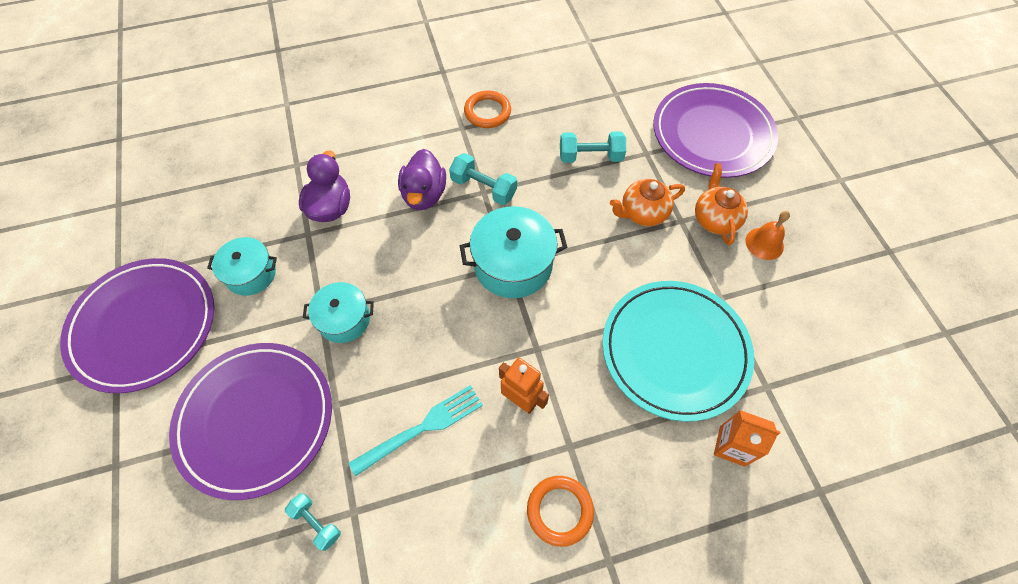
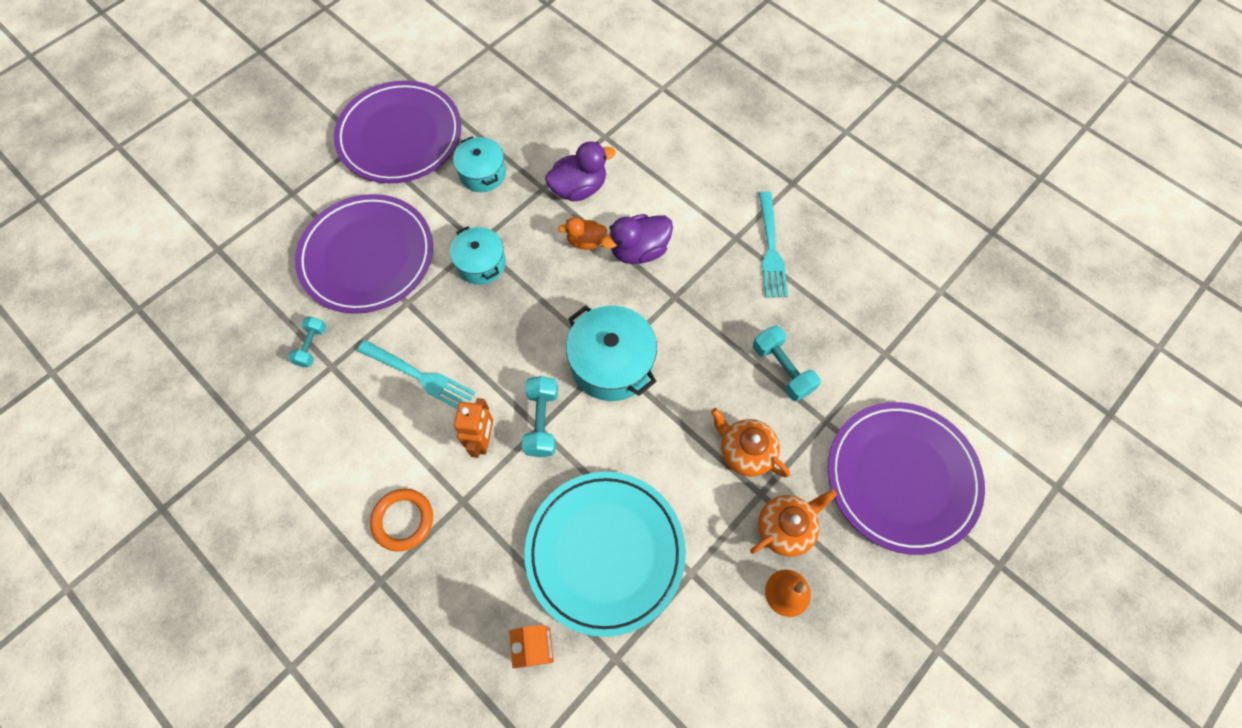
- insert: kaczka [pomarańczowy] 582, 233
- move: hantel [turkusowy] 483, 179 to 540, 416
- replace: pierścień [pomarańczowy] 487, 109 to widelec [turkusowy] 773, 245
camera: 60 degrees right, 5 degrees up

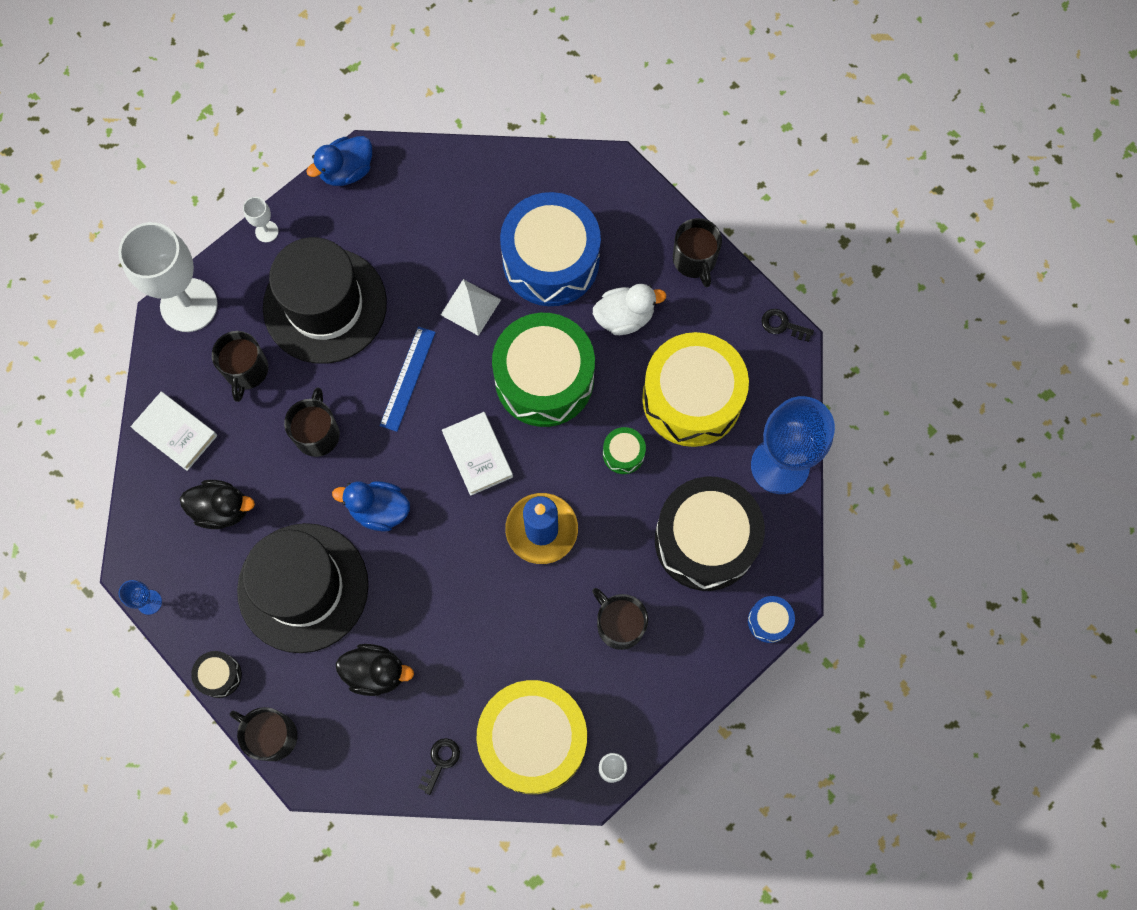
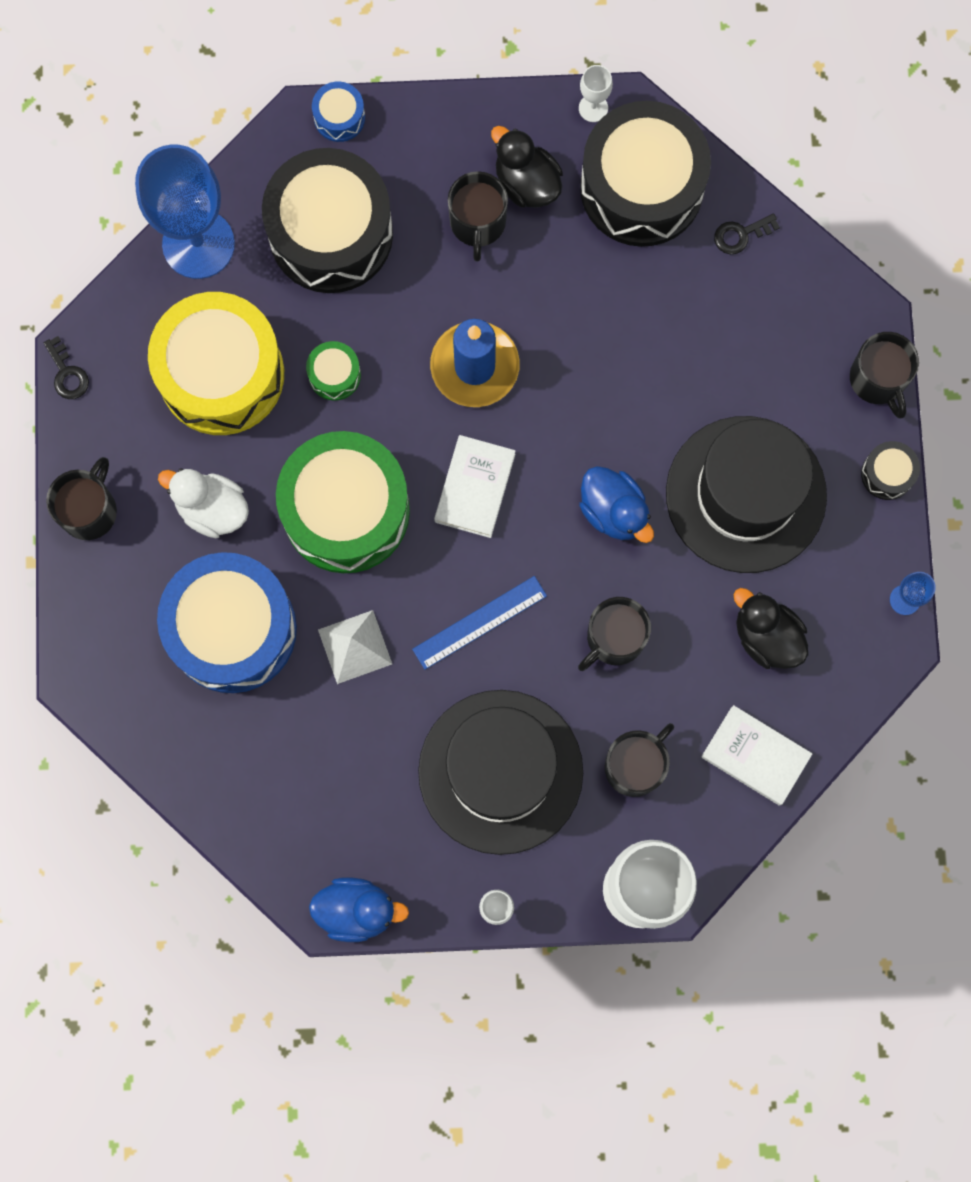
- move: kaczka [czarny] 375, 670 to 527, 167
- recolor: bęben [żółty] 531, 737 to bęben [czarny] 645, 174
- rotate: książka [biały] 173, 431 = 756, 755 45 degrees counterclockwise
camera: 140 degrees left, 5 degrees up

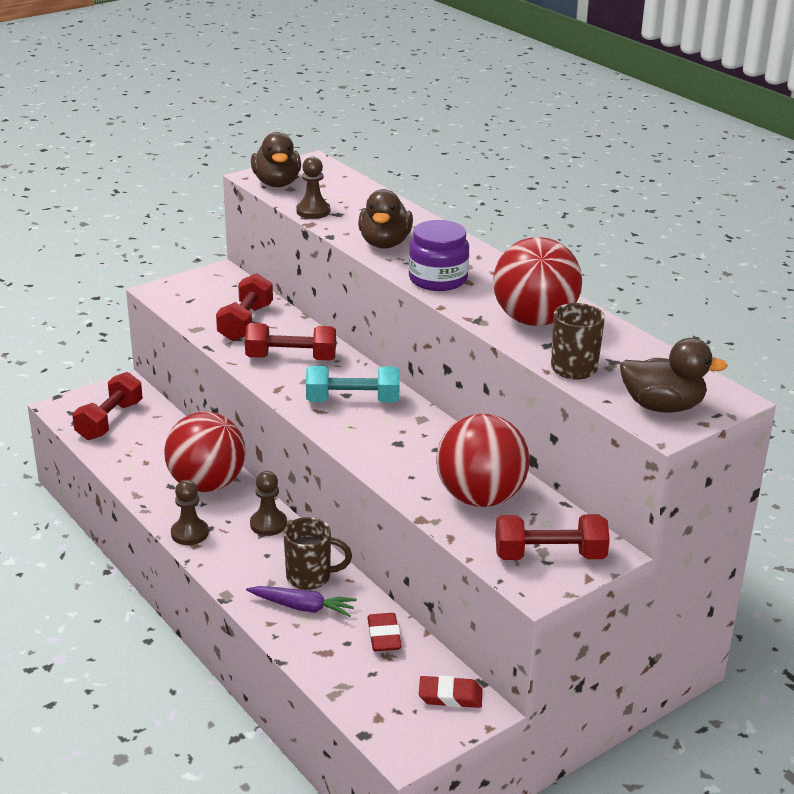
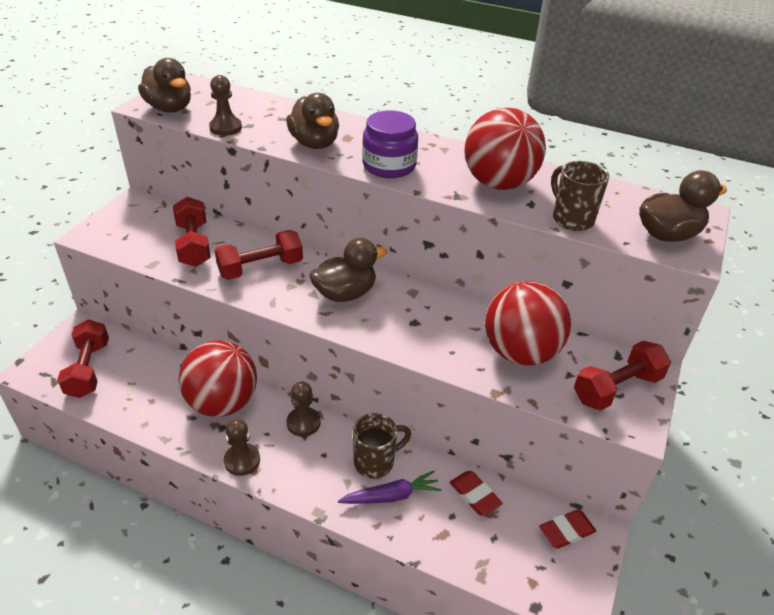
- replace: hantel [turkusowy] 353, 384 to kaczka [brązowy] 348, 270
camera: 30 degrees left, 10 degrees up

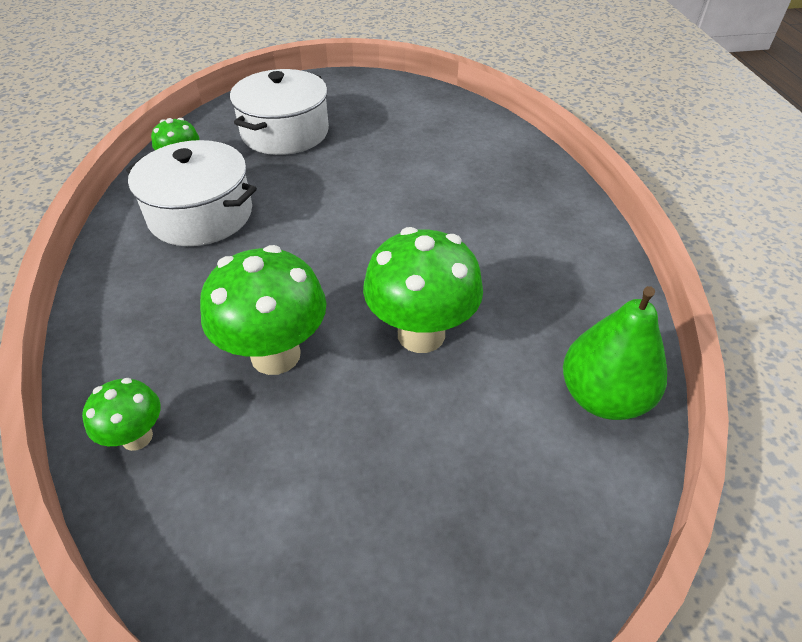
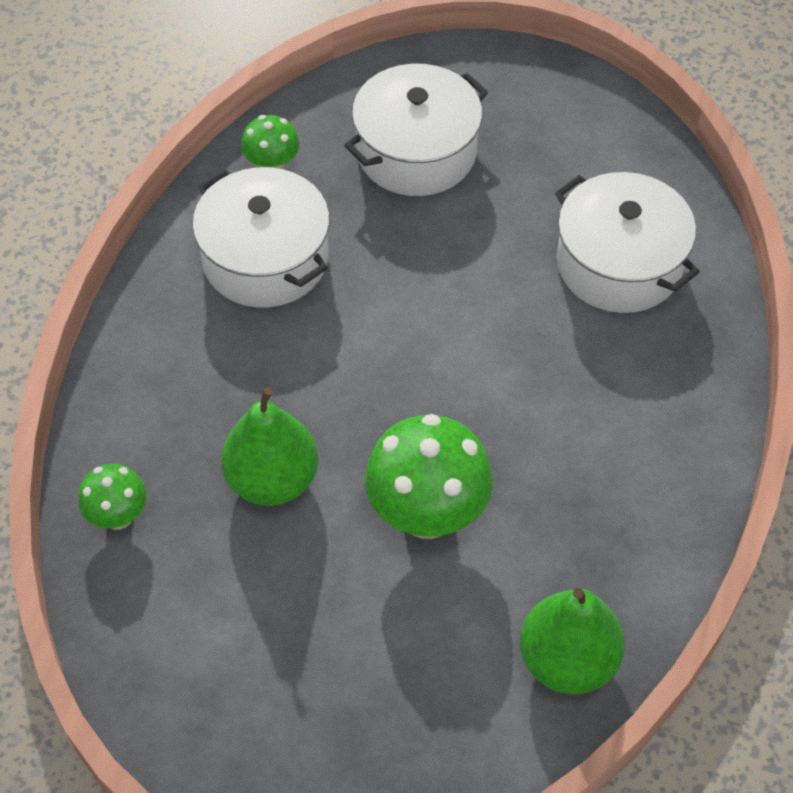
- insert: garnek [biały] 627, 242
- replace: grzyb [zielony] 263, 310 to gruszka [zielony] 269, 447
camera: 25 degrees right, 10 degrees up

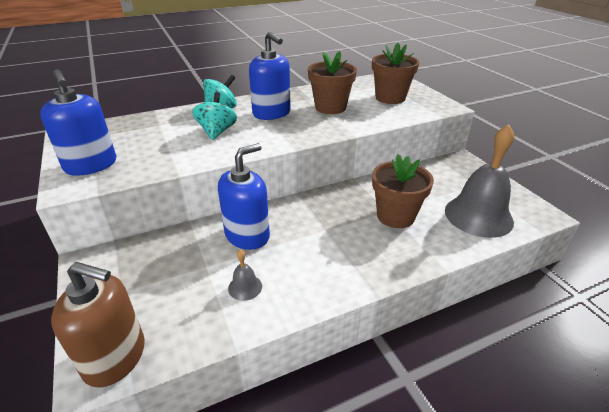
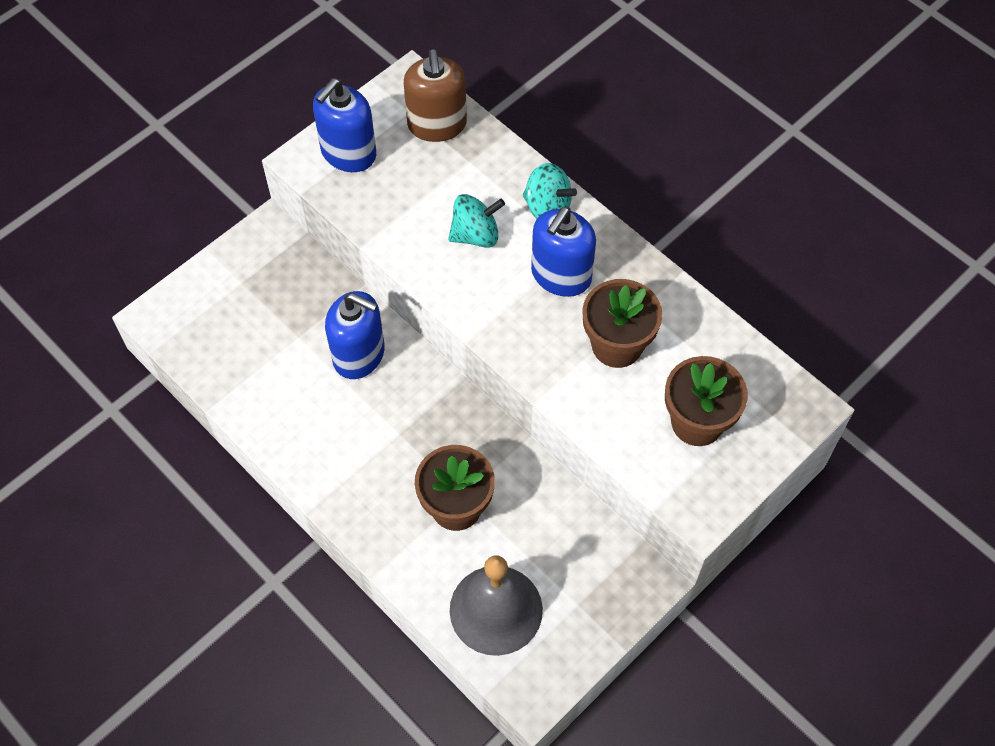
- delete: dzwonek [szary] 245, 275
- move: dozownik mydła [brązowy] 98, 325 to 435, 95
camera: 70 degrees right, 25 degrees up

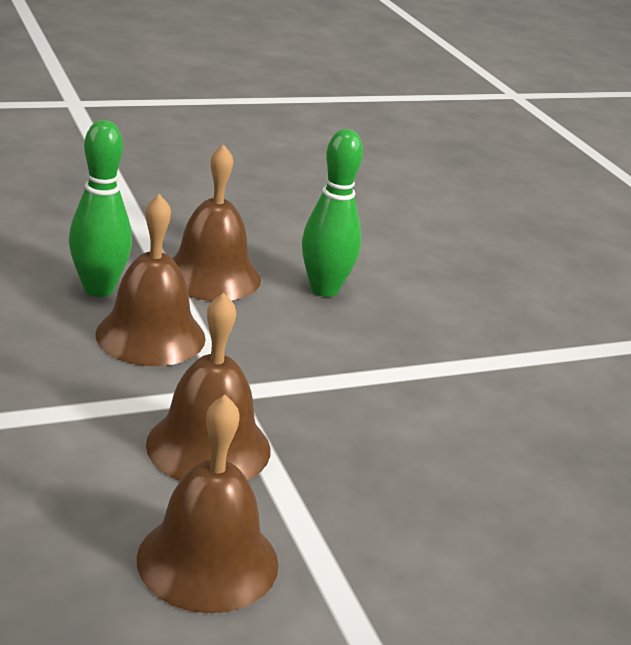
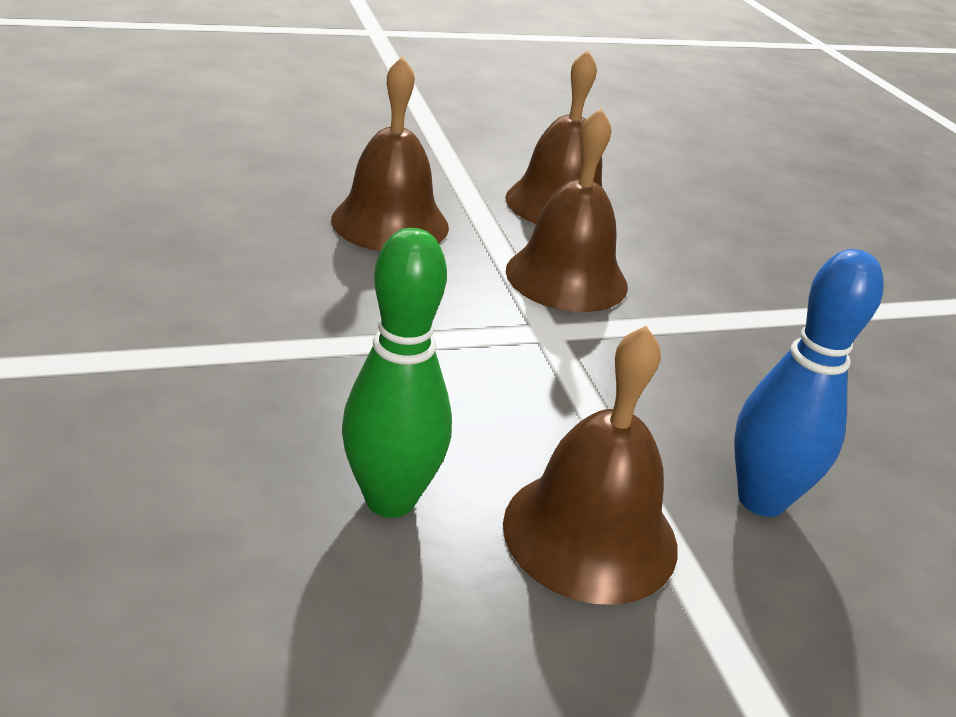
- move: dzwonek [brązowy] 150, 280 to 390, 153
- recolor: kręgiel [zielony] 100, 208 to kręgiel [niebieski] 809, 383
camera: 175 degrees left, 5 degrees up

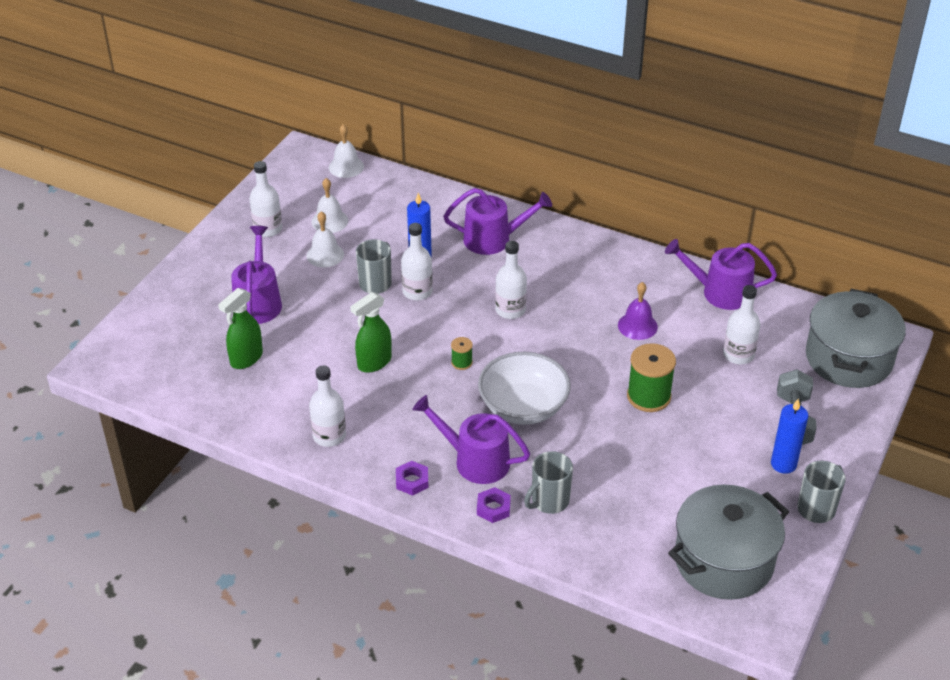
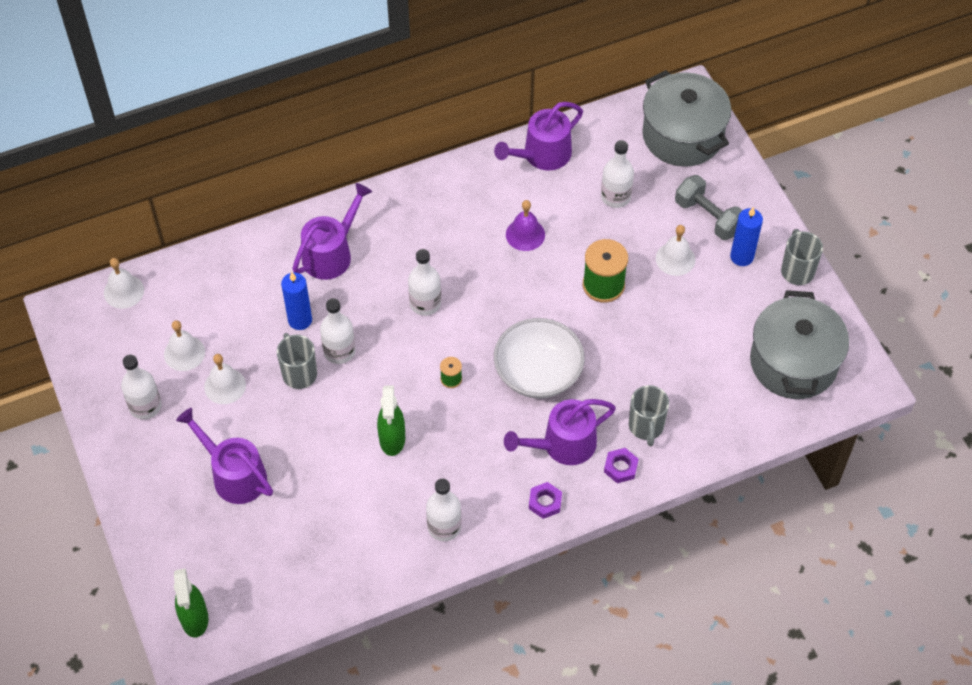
- insert: dzwonek [biały] 675, 250
- move: spryskiwacz [zielony] 240, 328 to 191, 602
camera: 50 degrees left, 15 degrees up

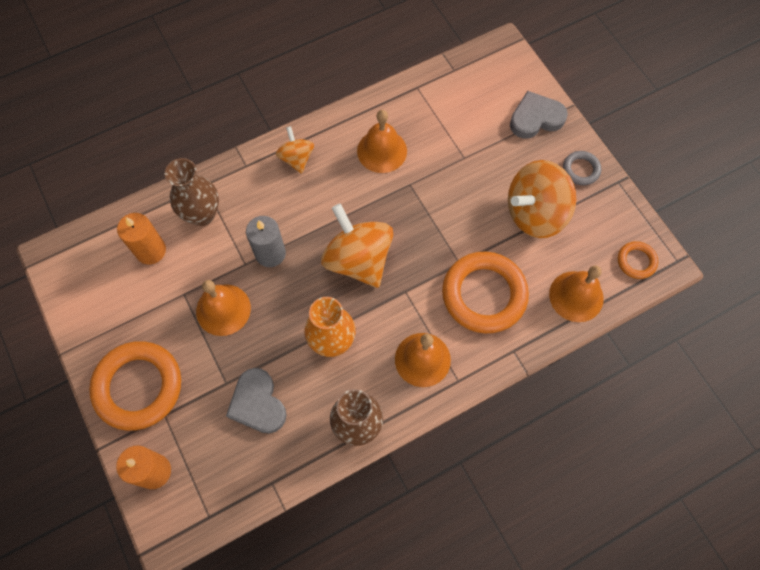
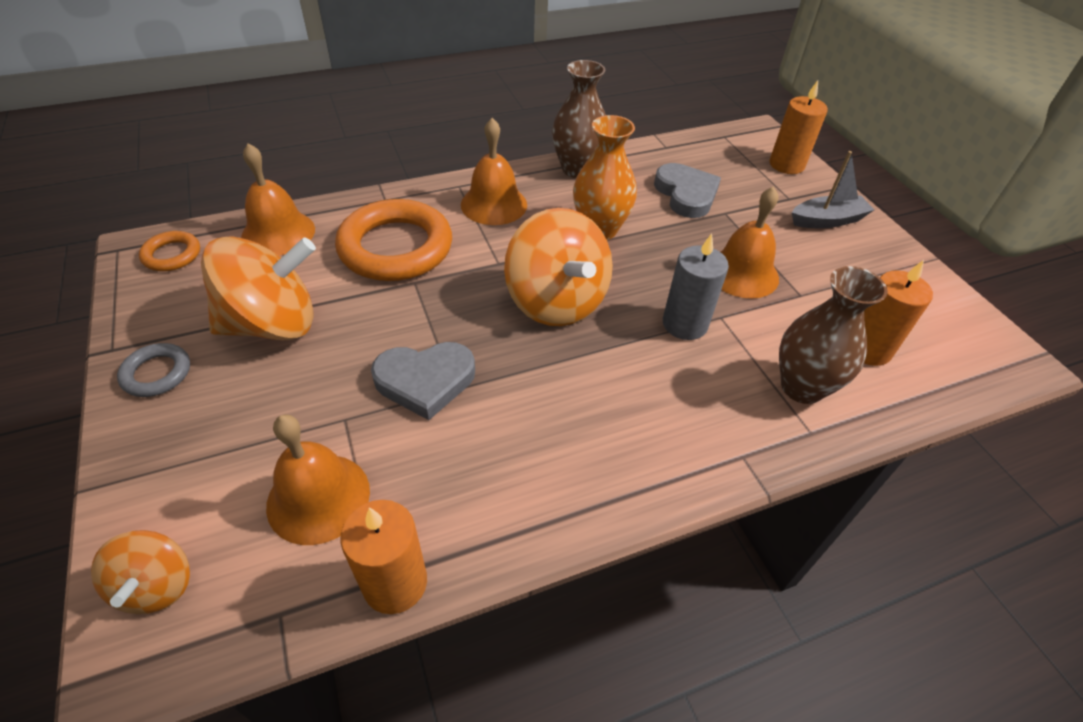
- insert: świeca [pomarańczowy] 383, 557
- move: bączek [pomarańczowy] 295, 150 to 140, 572
- move: dzwonek [pomarańczowy] 382, 141 to 318, 480
- move: serce [szary] 539, 115 to 423, 381
- replace: pierścień [pomarańczowy] 135, 386 to łódka [szary] 833, 189
camera: 175 degrees left, 20 degrees down

